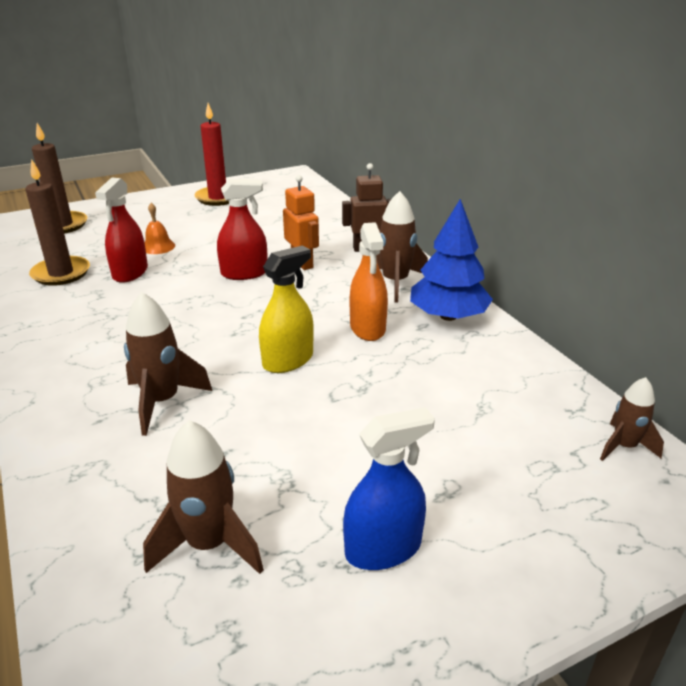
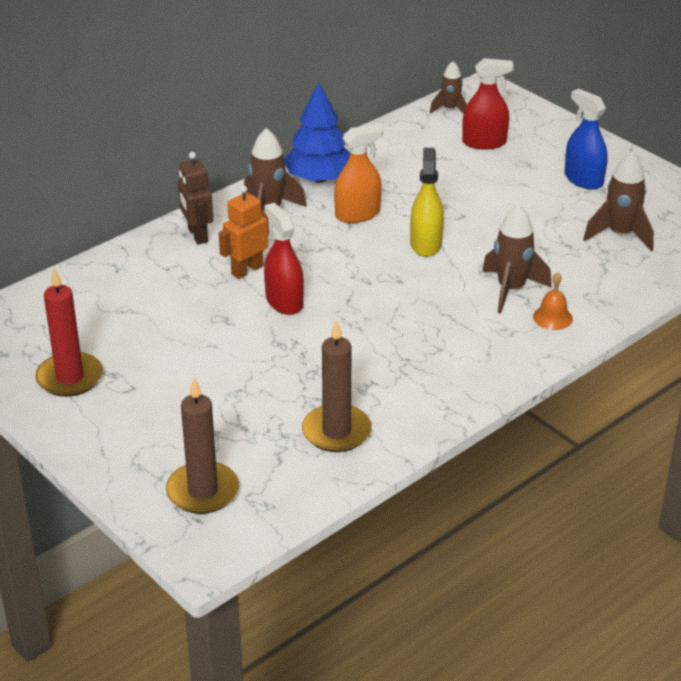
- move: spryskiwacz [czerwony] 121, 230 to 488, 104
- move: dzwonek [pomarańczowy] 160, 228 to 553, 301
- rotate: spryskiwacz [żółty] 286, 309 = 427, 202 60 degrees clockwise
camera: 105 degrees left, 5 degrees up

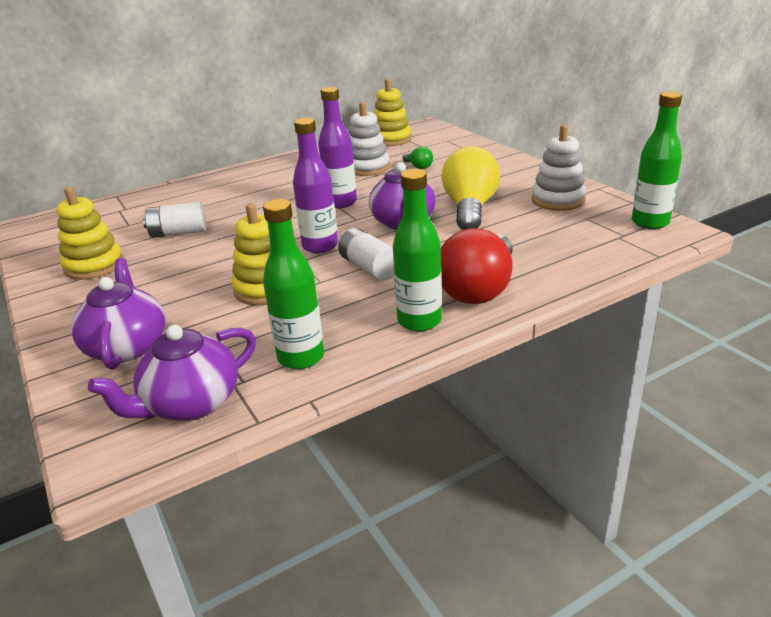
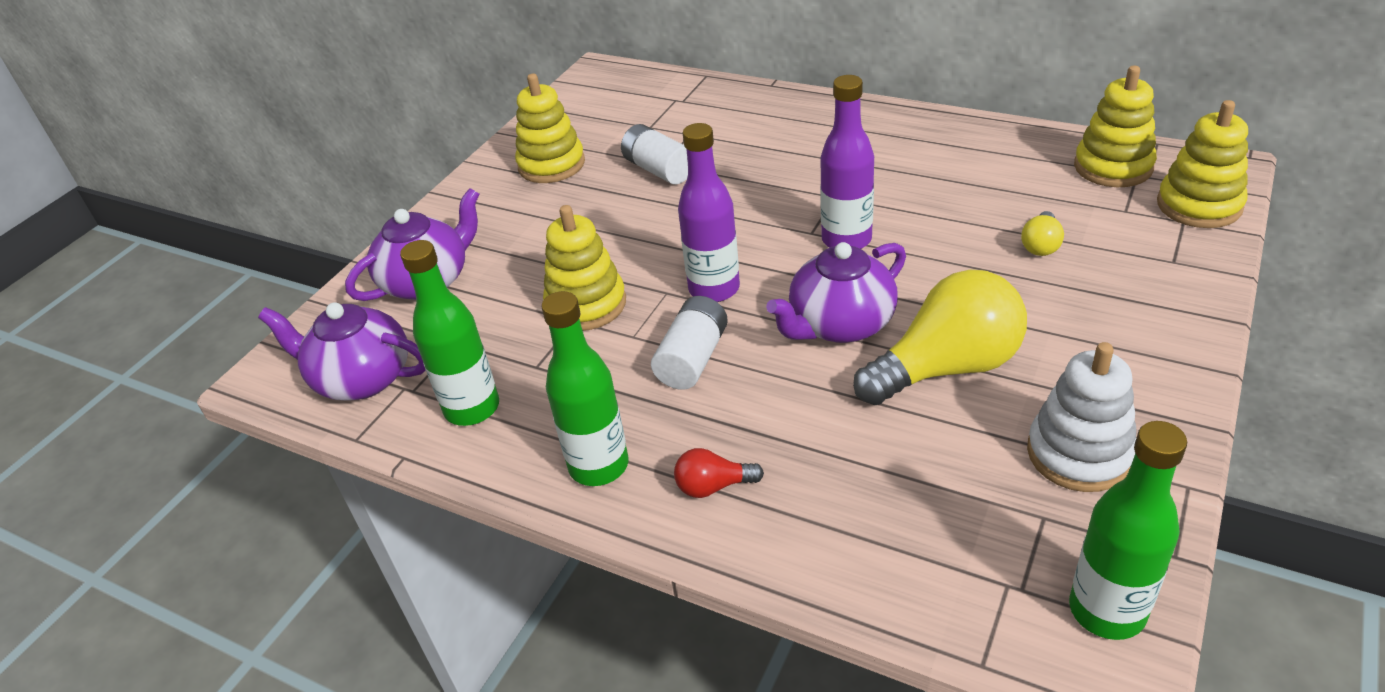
- delete: zabawka nakładanka [biały] 369, 139
- insert: zabawka nakładanka [żółty] 1202, 164
- recolor: żarówka [zielony] 417, 157 to żarówka [żółty] 1042, 233
- resize: żarówka [czerwony] 477, 266 = 719, 473 x0.45
camera: 60 degrees right, 10 degrees up

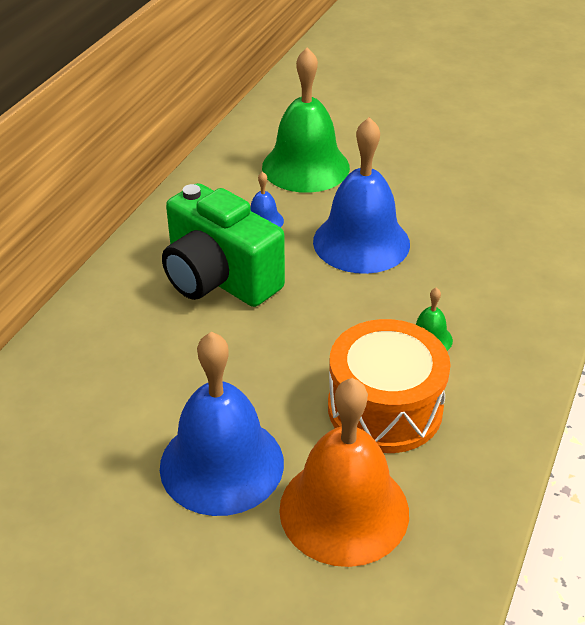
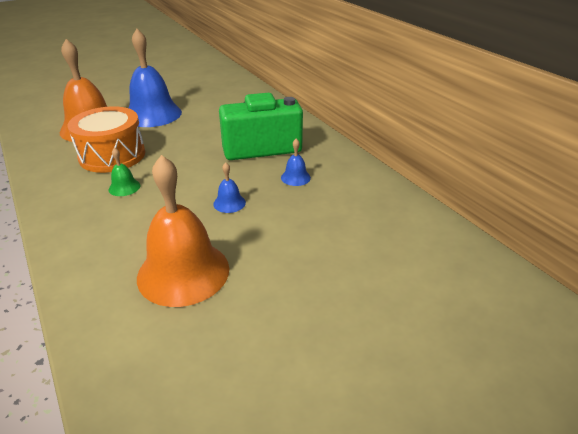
- delete: dzwonek [zielony] 306, 120
- insert: dzwonek [pomarańczowy] 183, 231
- resize: dzwonek [niebieski] 361, 195 = 229, 187 x0.43
camera: 125 degrees right, 5 degrees down

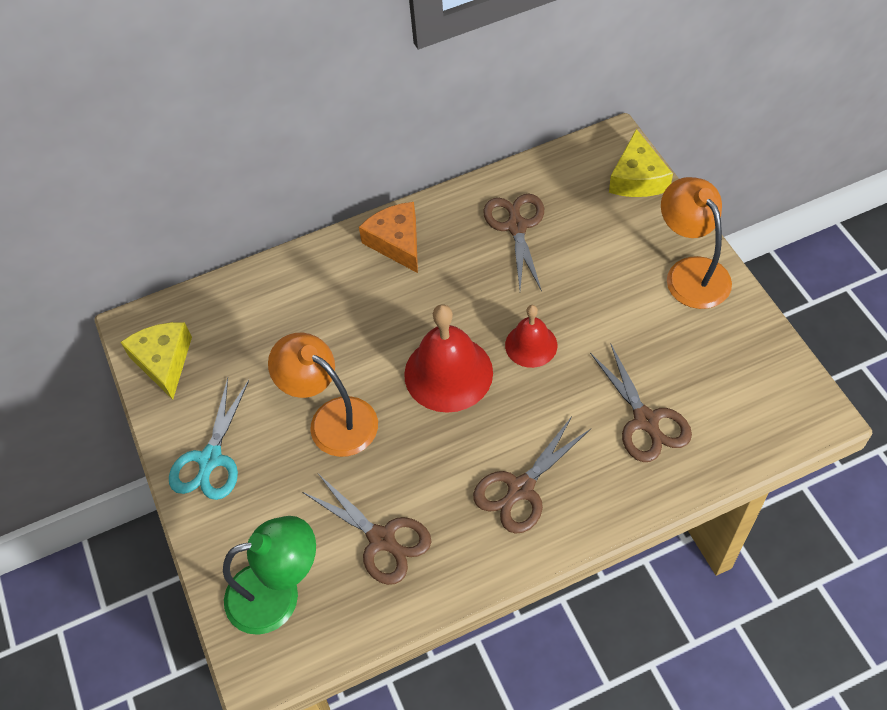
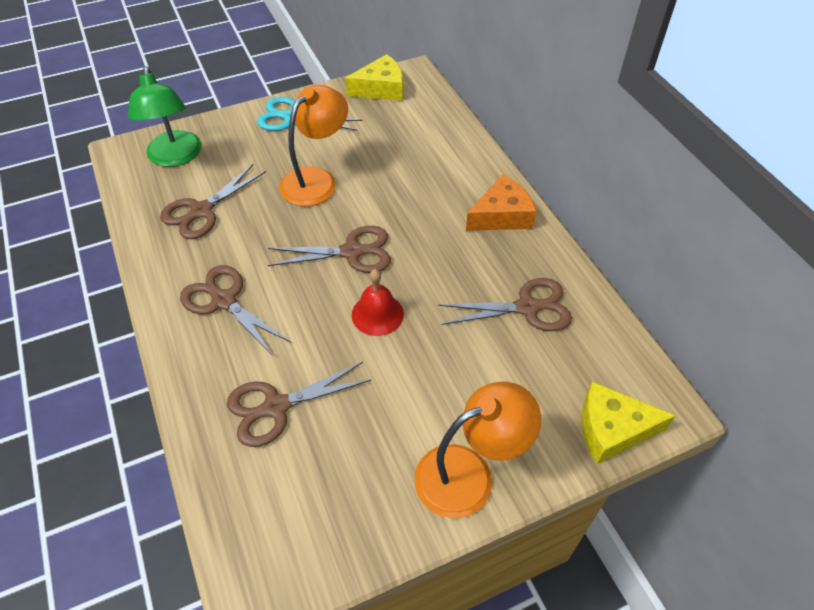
- replace: dzwonek [czerwony] 448, 359 to nożyczki [brązowy] 329, 249
camera: 85 degrees right, 5 degrees down

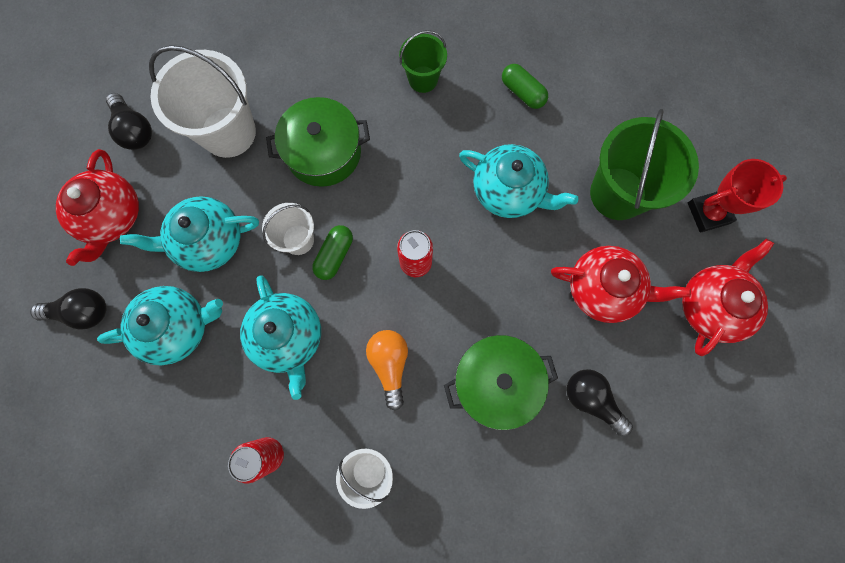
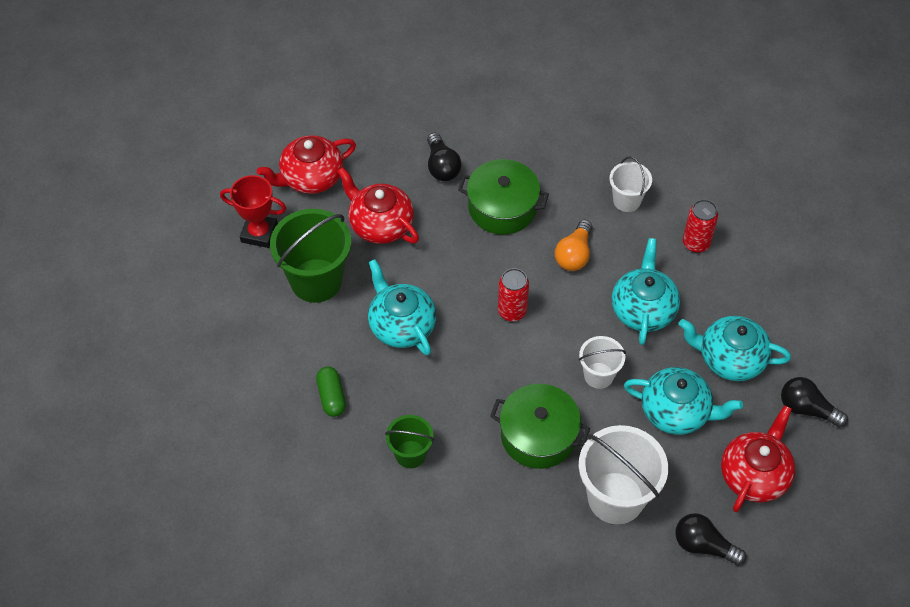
- delete: kapsułka [zielony] 332, 252
- rotate: żarówka [czarny] 129, 121 = 710, 539 60 degrees counterclockwise
camera: 150 degrees left, 20 degrees down

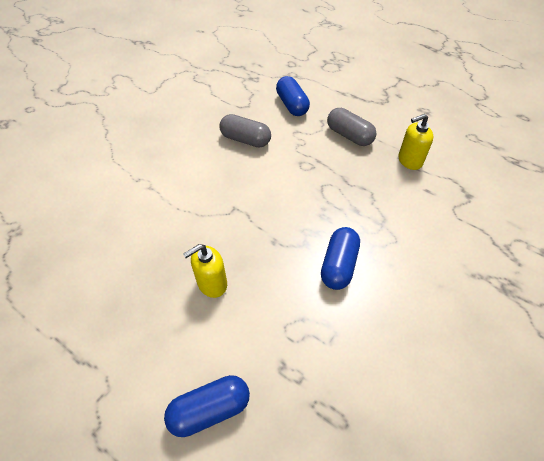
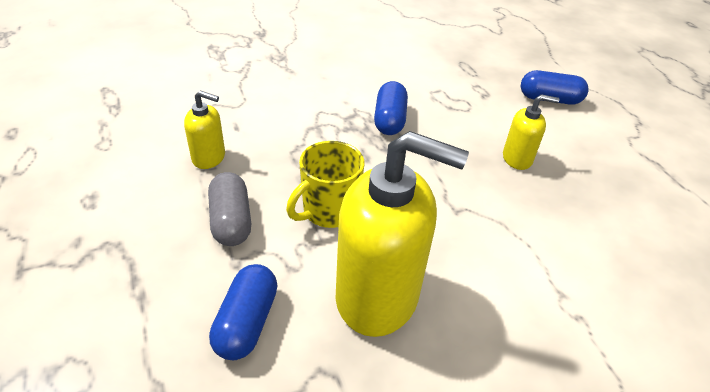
- insert: kubek [żółty] 325, 184
- replace: kapsułka [szary] 245, 131 to dozownik mydła [żółty] 402, 234
- rotate: kapsułka [niebieski] 340, 258 = 391, 108 45 degrees counterclockwise
camera: 150 degrees left, 10 degrees down

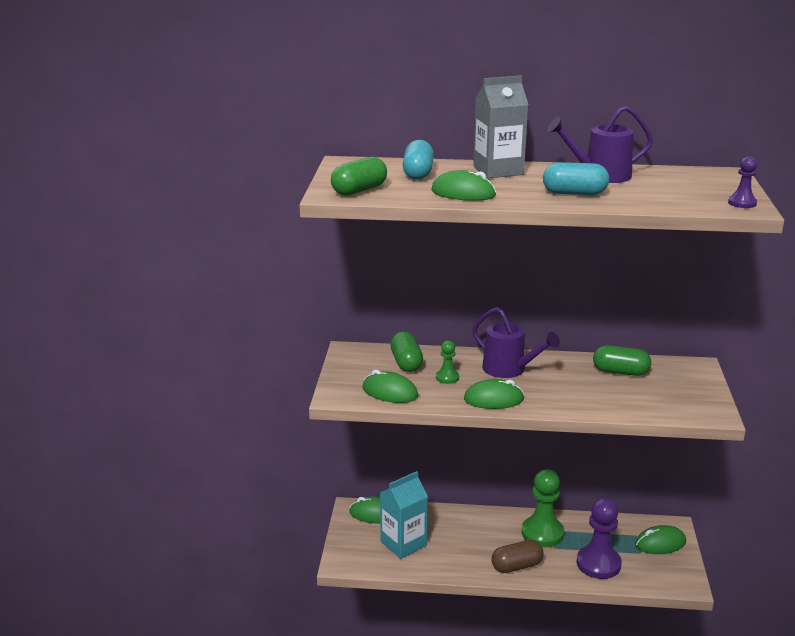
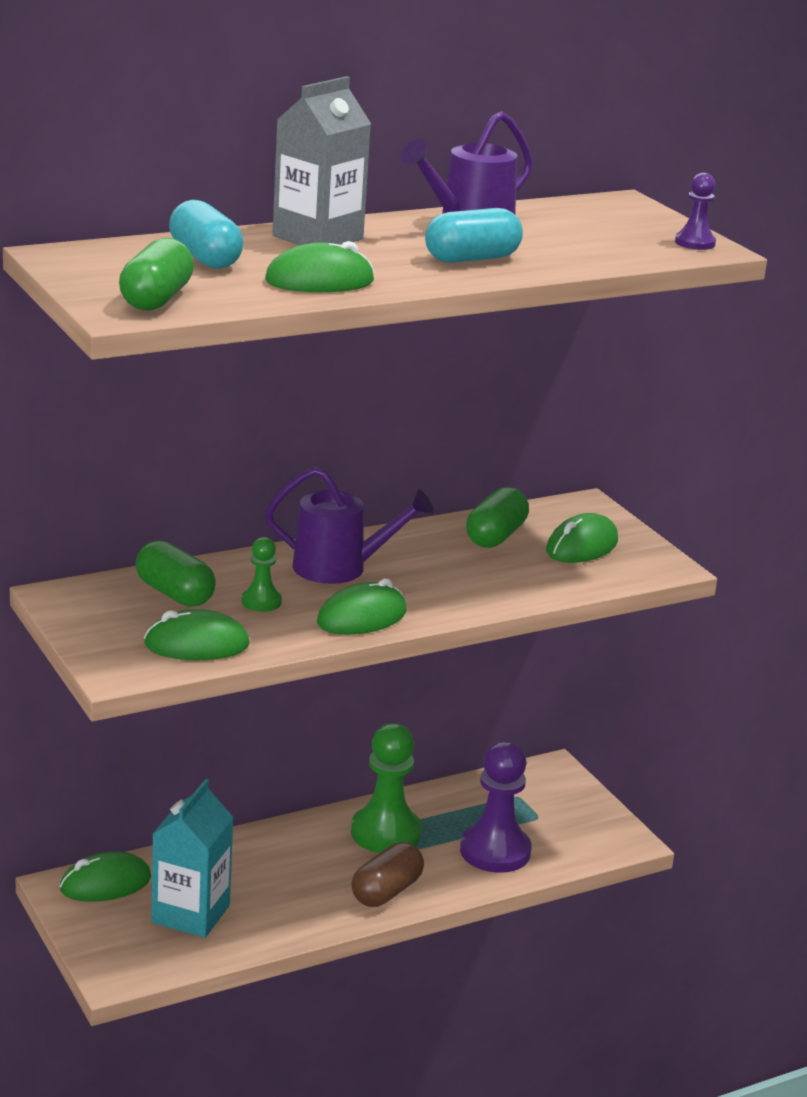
- move: myszka [zielony] 660, 539 to 582, 538
- rotate: kapsułka [zielony] 622, 360 = 497, 517 45 degrees counterclockwise
camera: 35 degrees left, 0 degrees up

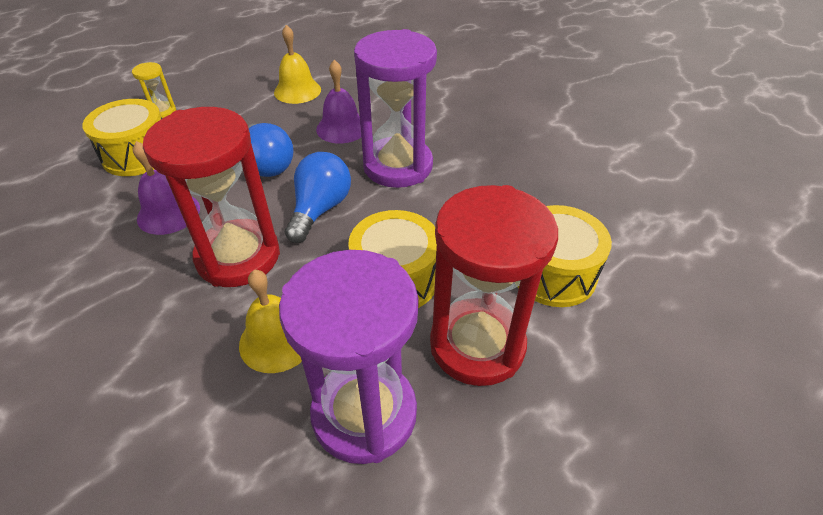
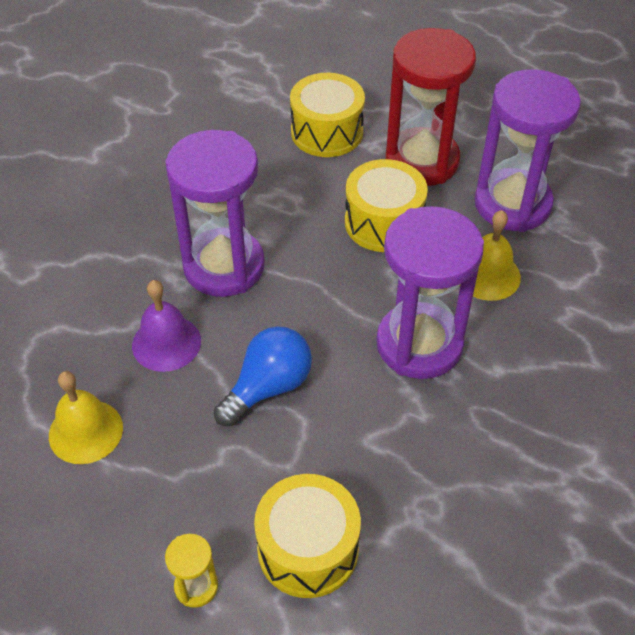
- delete: dzwonek [fioletowy] 166, 188
- delete: żarówka [niebieski] 318, 197
- recolor: klepsydra [czerwony] 211, 197 to klepsydra [fioletowy] 430, 292
camera: 110 degrees left, 5 degrees up

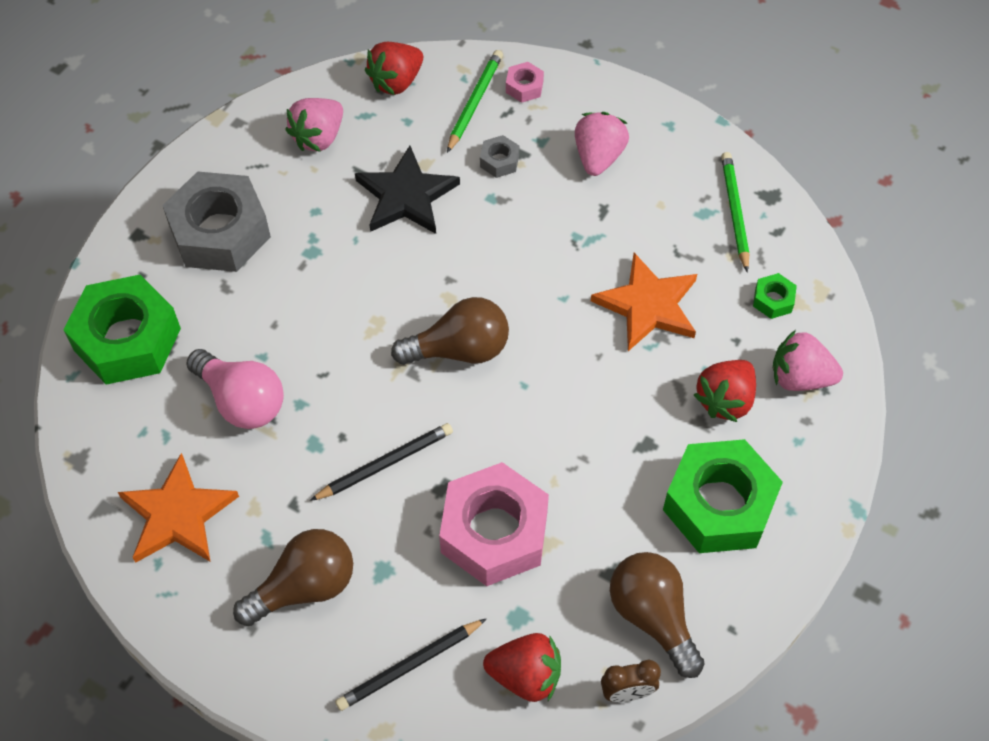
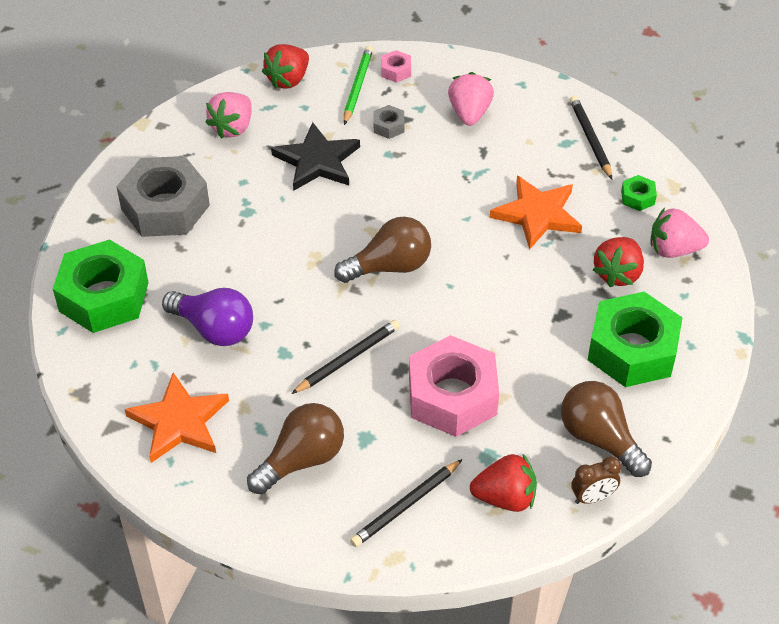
- recolor: żarówka [różowy] 235, 389 to żarówka [fioletowy] 207, 317
- recolor: ołówek [zielony] 735, 212 to ołówek [czarny] 591, 137
camera: 10 degrees left, 10 degrees down

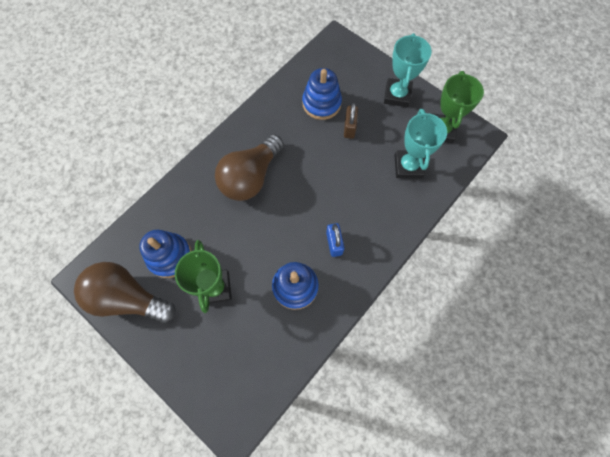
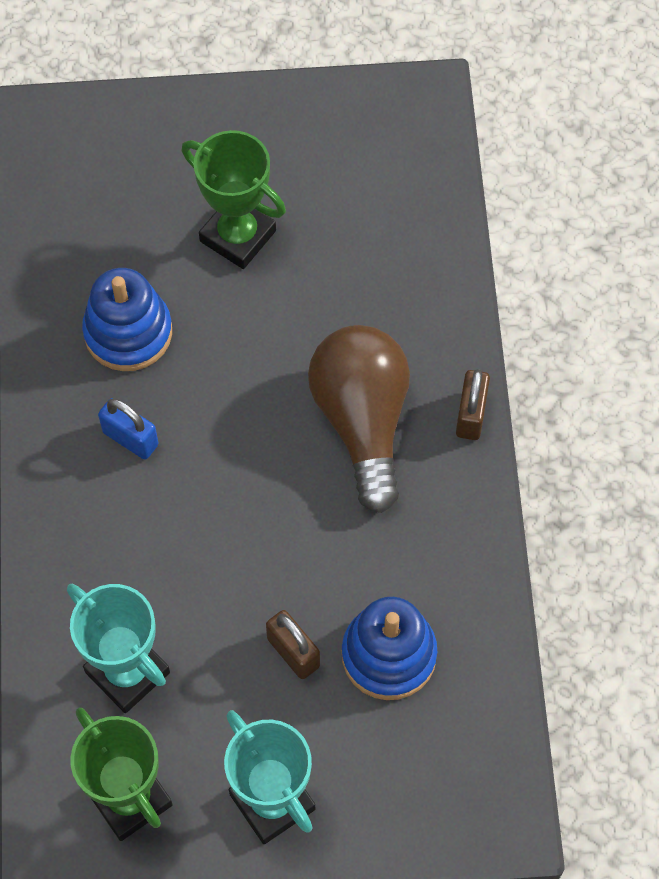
- delete: żarówka [brązowy] 125, 292
- delete: zabawka nakładanka [niebieski] 165, 254
- insert: kłódka [brązowy] 473, 404
camera: 135 degrees right, 5 degrees down

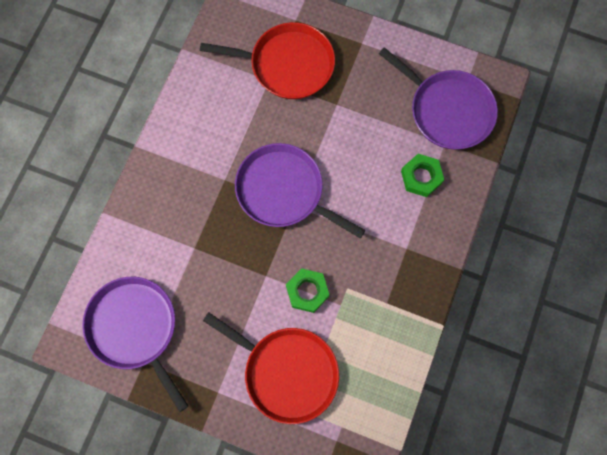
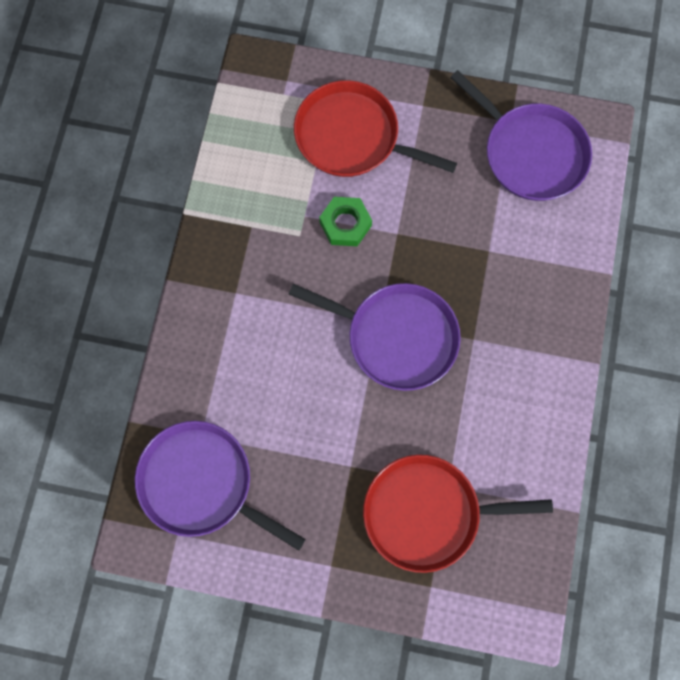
- delete: nakrętka [zielony] 422, 175
camera: 170 degrees right, 0 degrees up

